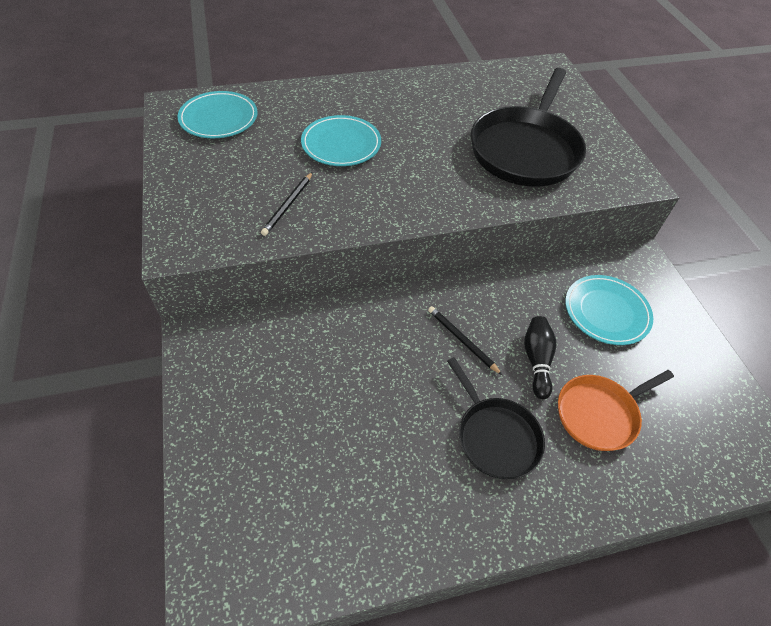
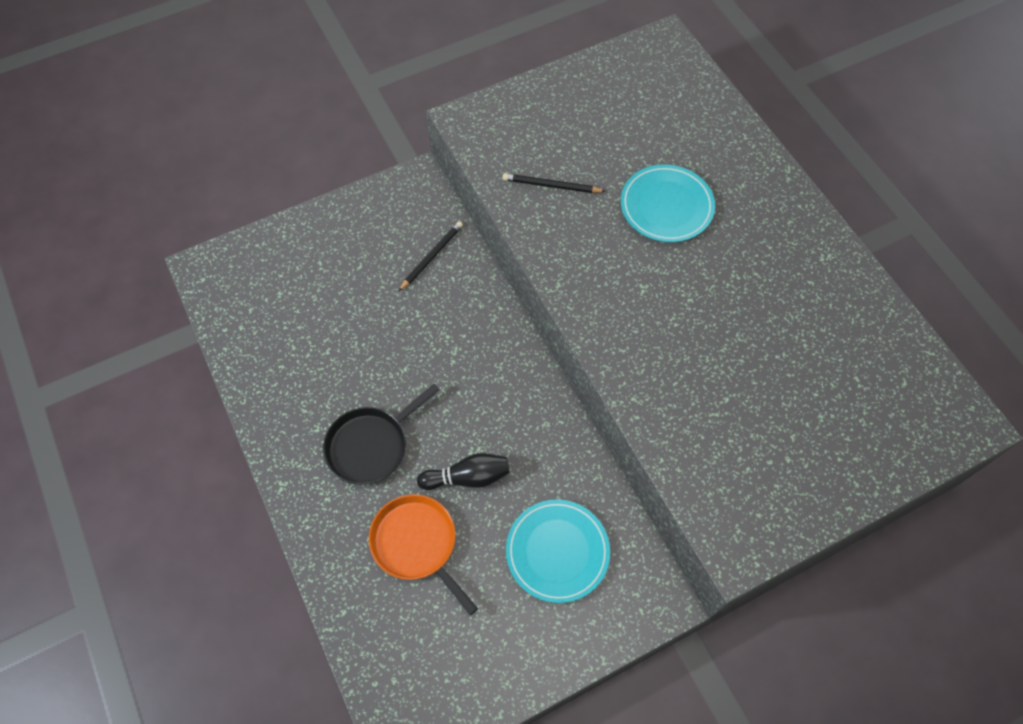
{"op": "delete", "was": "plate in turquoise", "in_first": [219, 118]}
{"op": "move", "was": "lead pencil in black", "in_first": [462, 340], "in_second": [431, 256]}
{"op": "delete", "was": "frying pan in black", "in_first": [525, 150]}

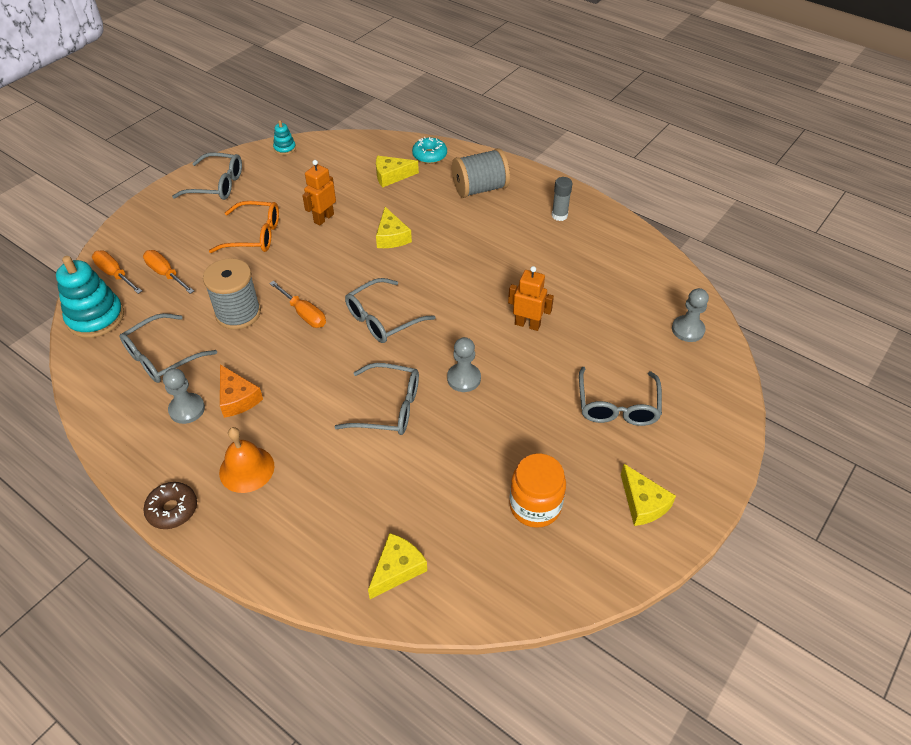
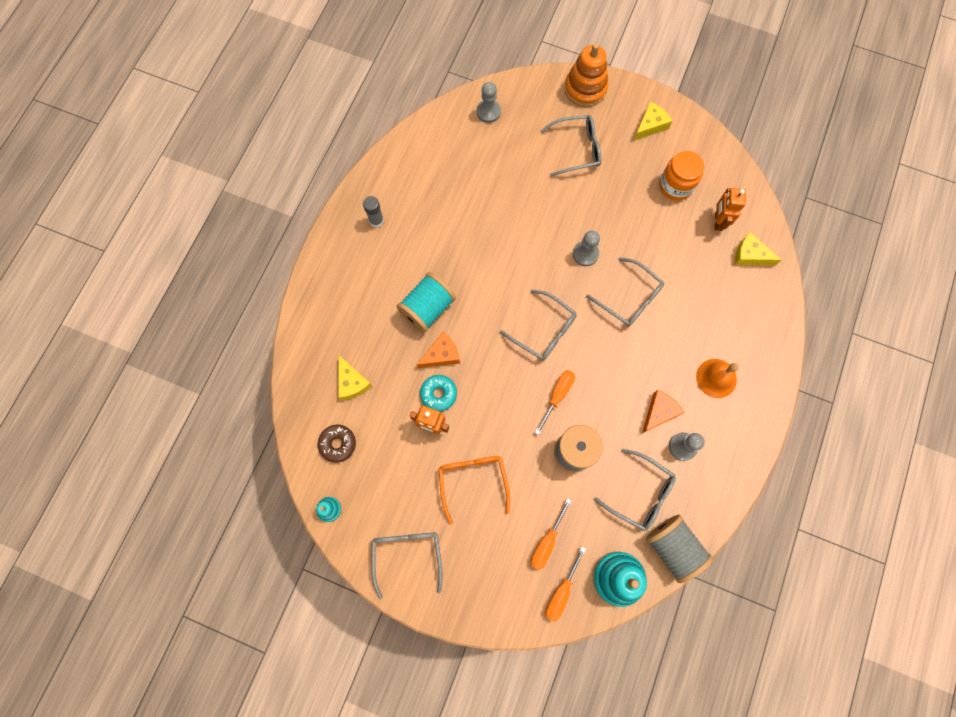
{"op": "move", "was": "glazed donut in russet", "in_first": [172, 509], "in_second": [338, 444]}
{"op": "rotate", "was": "spectacles in grey", "in_first": [389, 407], "in_second": [629, 298], "clockwise": 135}
{"op": "recolor", "was": "piece of cheese in yellow", "now": "piece of cheese in orange", "in_first": [391, 237], "in_second": [441, 355]}
{"op": "move", "was": "glazed donut in turquoise", "in_first": [429, 155], "in_second": [438, 394]}
{"op": "move", "was": "bobbin in grey", "in_first": [480, 189], "in_second": [672, 547]}
{"op": "move", "was": "robot in orange", "in_first": [527, 324], "in_second": [718, 221]}
{"op": "insert", "now": "bobbin in turquoise", "in_second": [427, 308]}
{"op": "insert", "now": "ring stacker in orange", "in_second": [585, 89]}

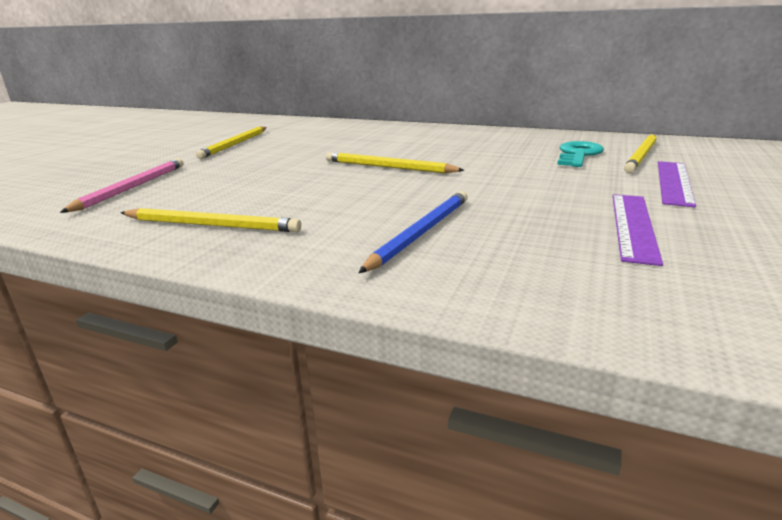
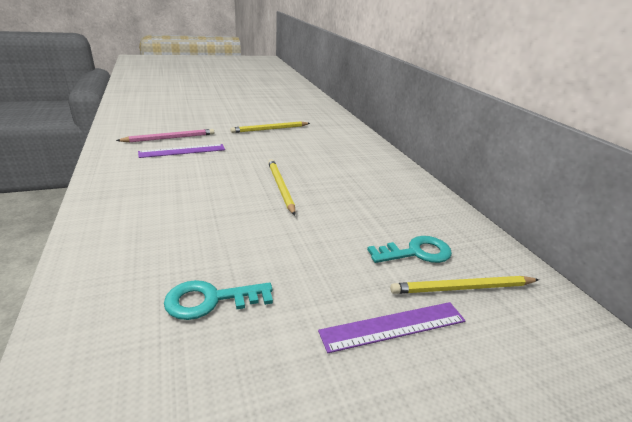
{"op": "delete", "was": "lead pencil in yellow", "in_first": [211, 225]}
{"op": "delete", "was": "lead pencil in royal blue", "in_first": [421, 232]}
{"op": "move", "was": "straightedge in violet", "in_first": [634, 225], "in_second": [182, 151]}
{"op": "insert", "now": "door key in turquoise", "in_second": [211, 300]}

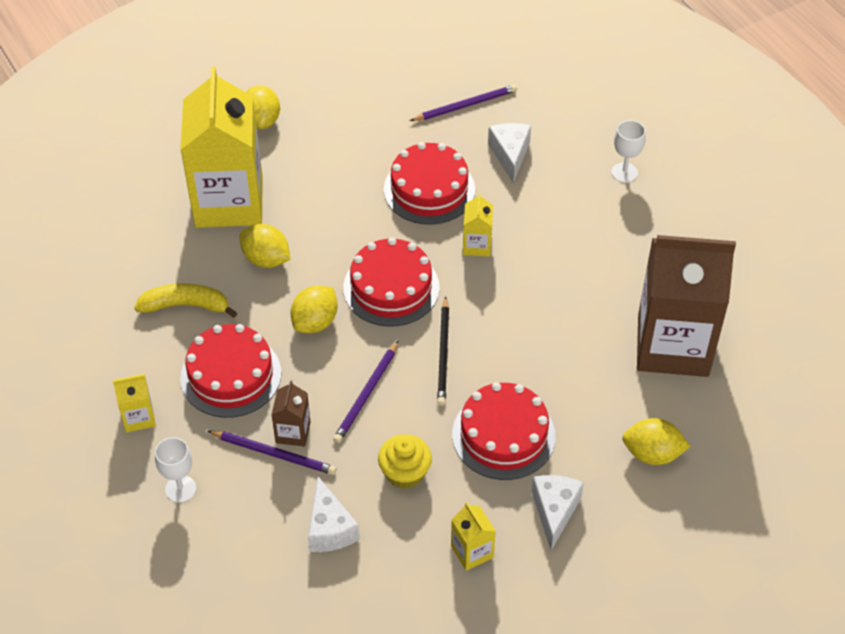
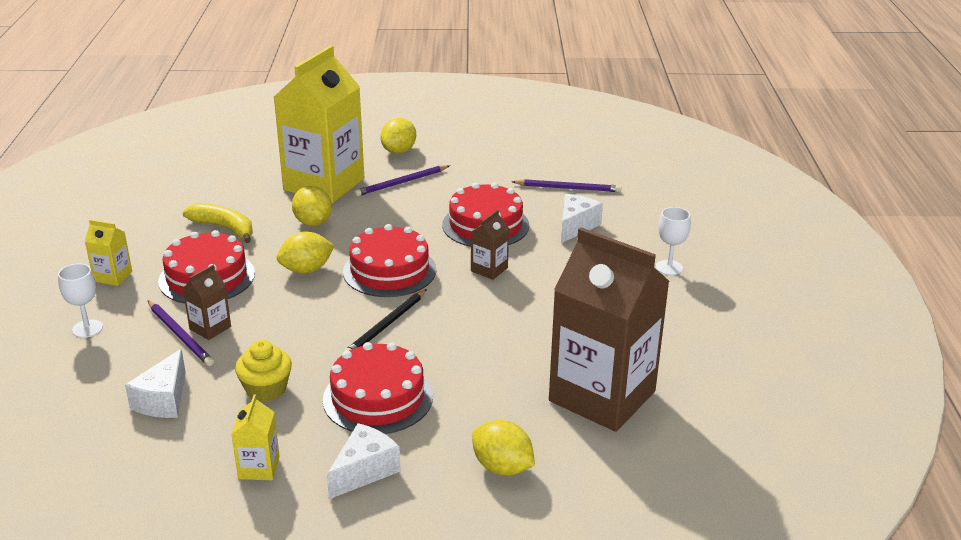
{"op": "move", "was": "lead pencil in violet", "in_first": [366, 394], "in_second": [401, 183]}
{"op": "recolor", "was": "milk carton in yellow", "now": "milk carton in russet", "in_first": [477, 245], "in_second": [489, 269]}

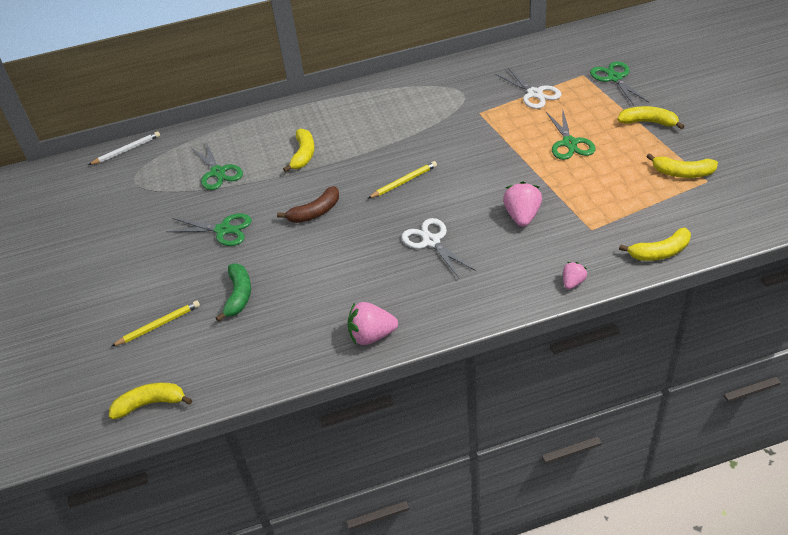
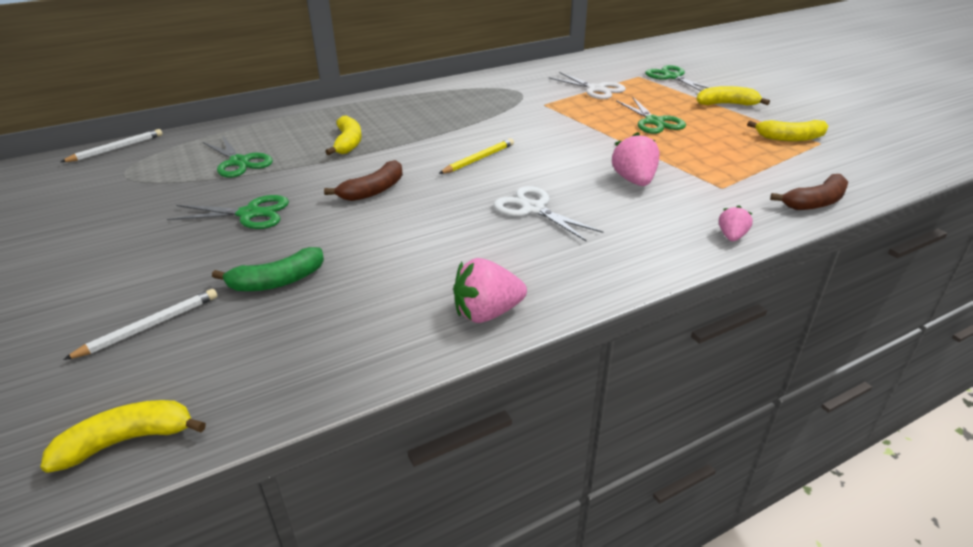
{"op": "recolor", "was": "lead pencil in yellow", "now": "lead pencil in snow-white", "in_first": [159, 325], "in_second": [150, 326]}
{"op": "rotate", "was": "banana fruit in leaf-green", "in_first": [238, 295], "in_second": [277, 281], "clockwise": 75}
{"op": "recolor", "was": "banana fruit in yellow", "now": "banana fruit in russet", "in_first": [660, 252], "in_second": [815, 202]}

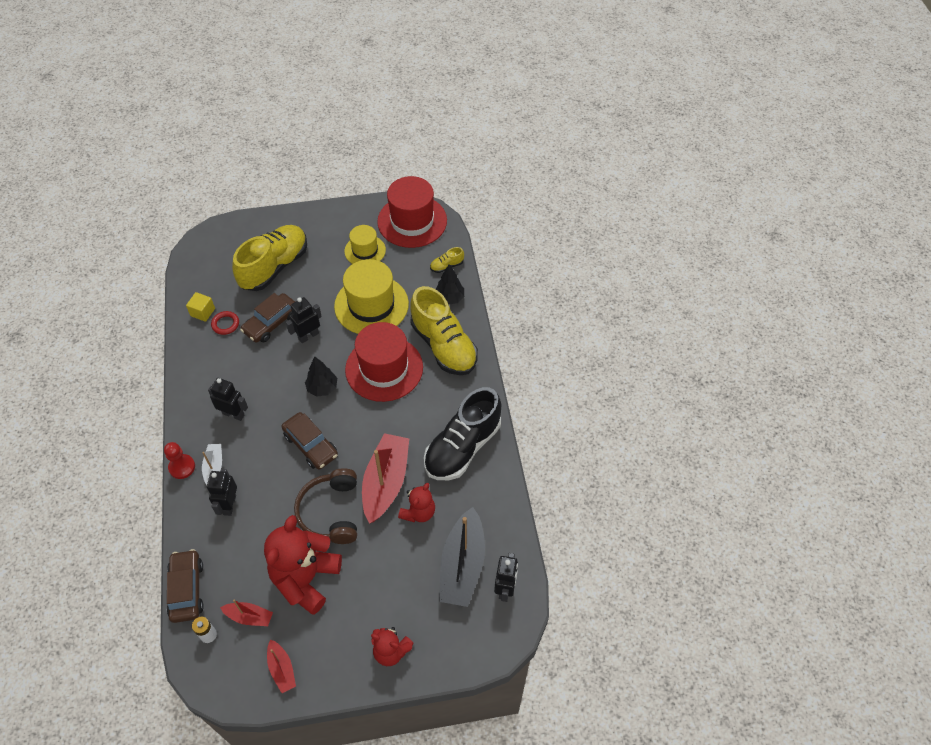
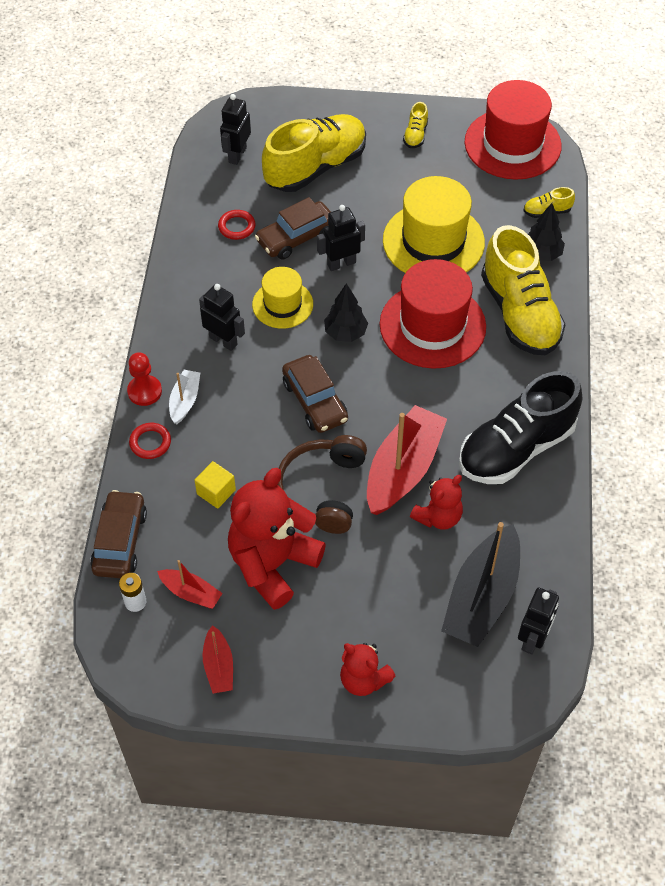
{"op": "move", "was": "block in yellow", "in_first": [203, 312], "in_second": [216, 492]}
{"op": "move", "was": "robot in black", "in_first": [229, 505], "in_second": [237, 155]}
{"op": "move", "was": "top hat in yellow", "in_first": [365, 250], "in_second": [282, 304]}
{"op": "insert", "now": "hoop in scarlet", "in_second": [150, 442]}
{"op": "insert", "now": "lace-up shoe in yellow", "in_second": [415, 135]}

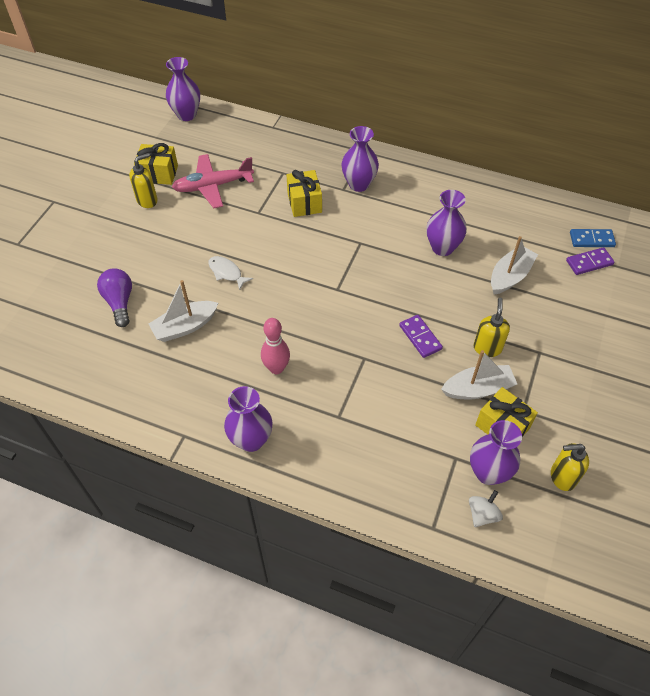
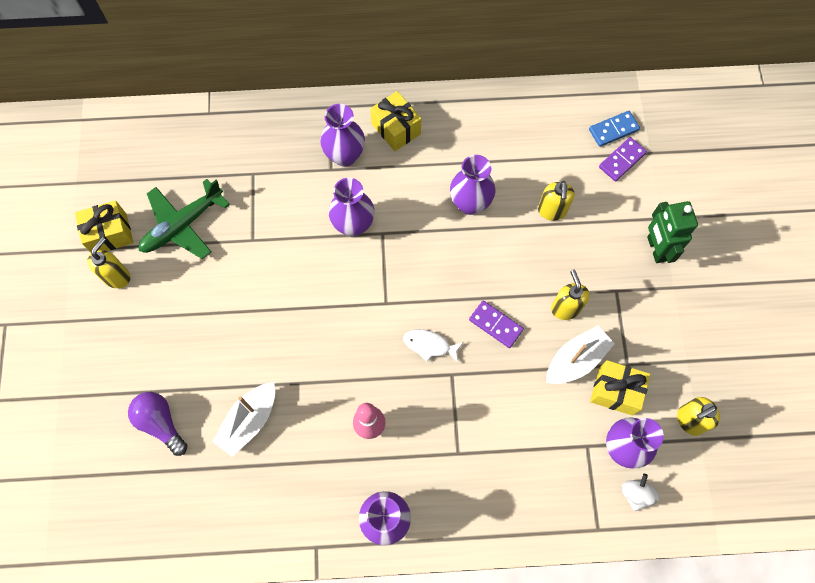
{"op": "move", "was": "tall vase in violet", "in_first": [186, 115], "in_second": [353, 225]}
{"op": "recolor", "was": "plane in pink", "now": "plane in leaf-green", "in_first": [213, 186], "in_second": [182, 225]}
{"op": "move", "was": "toy fish in snow-white", "in_first": [227, 272], "in_second": [429, 345]}
{"op": "move", "was": "present in yellow", "in_first": [304, 203], "in_second": [396, 129]}
{"op": "replace", "was": "toy boat in snow-white", "now": "soap dispenser in yellow", "in_first": [510, 276], "in_second": [552, 211]}
{"op": "insert", "now": "robot in leaf-green", "in_second": [656, 249]}

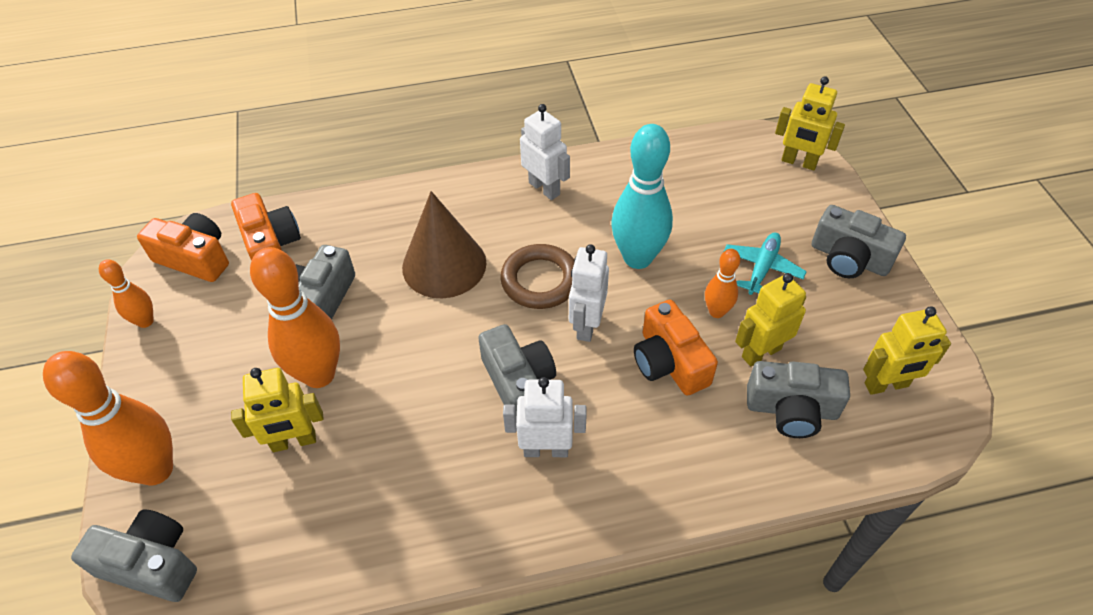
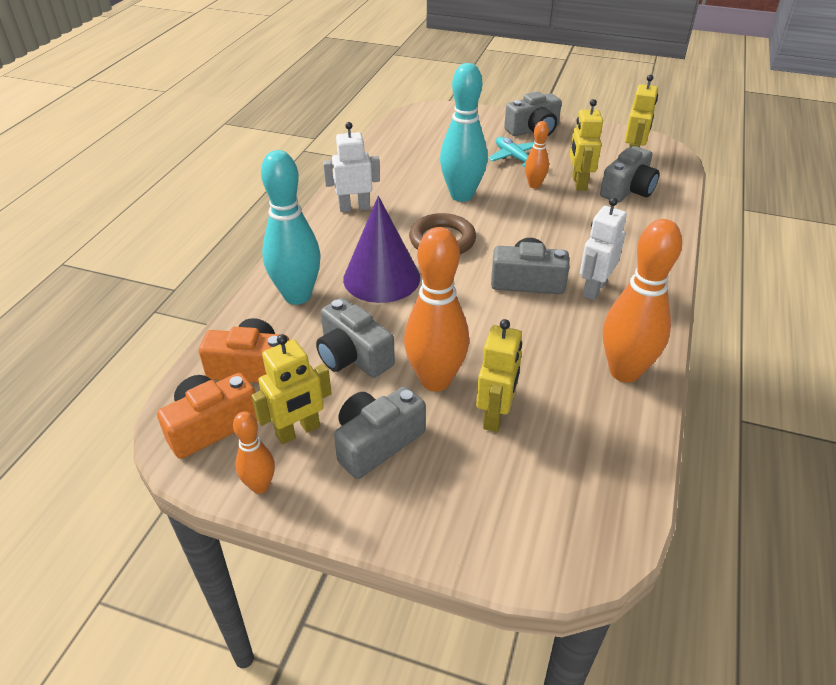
{"op": "move", "was": "tenpin in orange", "in_first": [156, 470], "in_second": [624, 371]}
{"op": "move", "was": "compact camera in grey", "in_first": [151, 564], "in_second": [377, 442]}
{"op": "recolor", "was": "cone in russet", "now": "cone in violet", "in_first": [444, 265], "in_second": [381, 278]}
{"op": "delete", "was": "robot in snow-white", "in_first": [586, 325]}
{"op": "delete", "was": "compact camera in orange", "in_first": [669, 362]}
{"op": "move", "was": "robot in yellow", "in_first": [799, 162], "in_second": [298, 431]}
{"op": "insert", "now": "tenpin in turquoise", "in_second": [297, 296]}

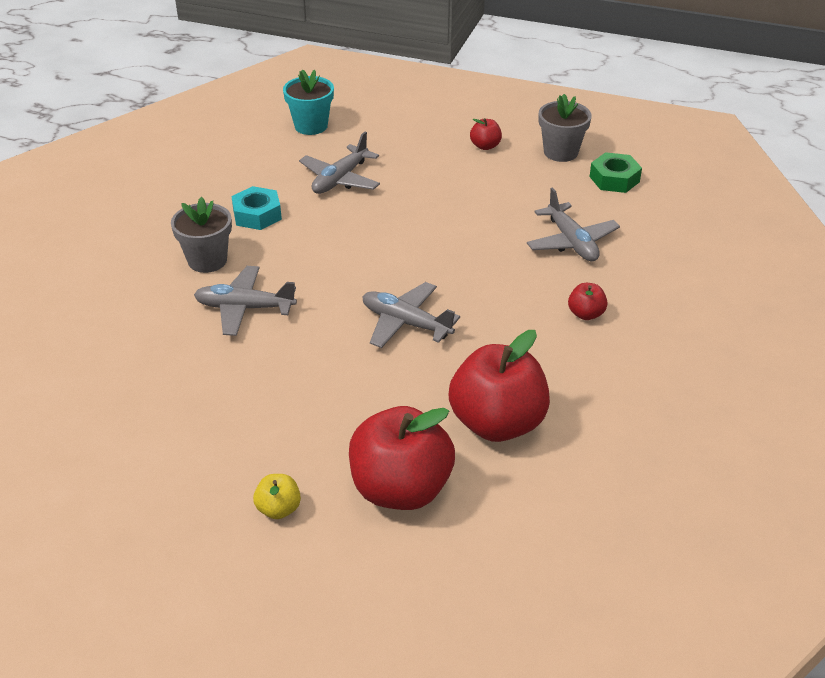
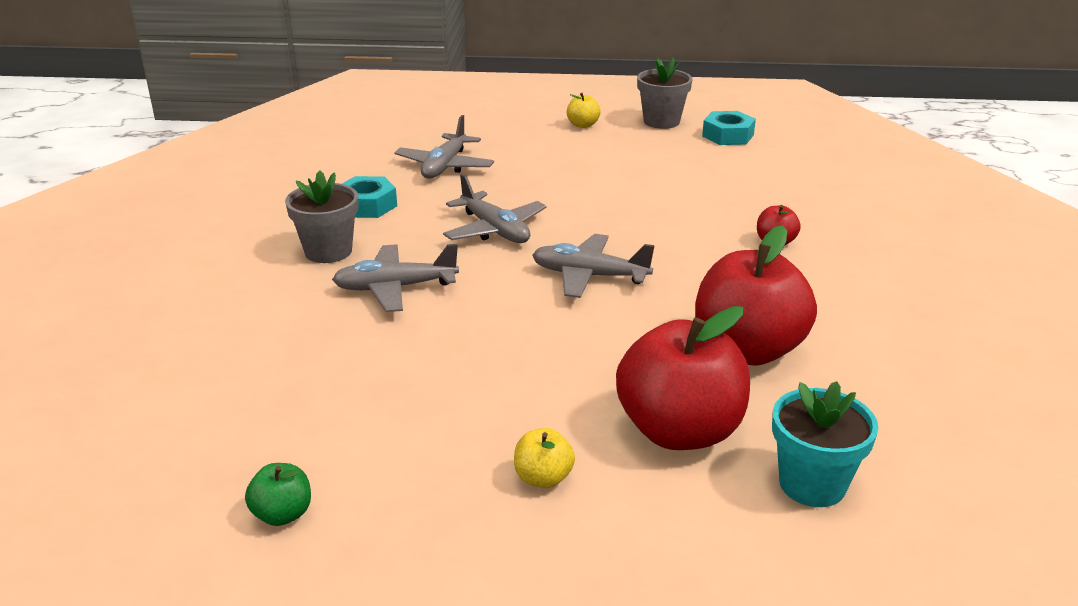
{"op": "move", "was": "flower pot in turquoise", "in_first": [311, 126], "in_second": [812, 484]}
{"op": "recolor", "was": "apple in scarlet", "now": "apple in yellow", "in_first": [485, 146], "in_second": [582, 125]}
{"op": "move", "was": "plane in grey", "in_first": [571, 242], "in_second": [494, 230]}
{"op": "recolor", "was": "hex nut in leaf-green", "now": "hex nut in turquoise", "in_first": [614, 179], "in_second": [727, 135]}
{"op": "insert", "now": "apple in leaf-green", "in_second": [283, 514]}

